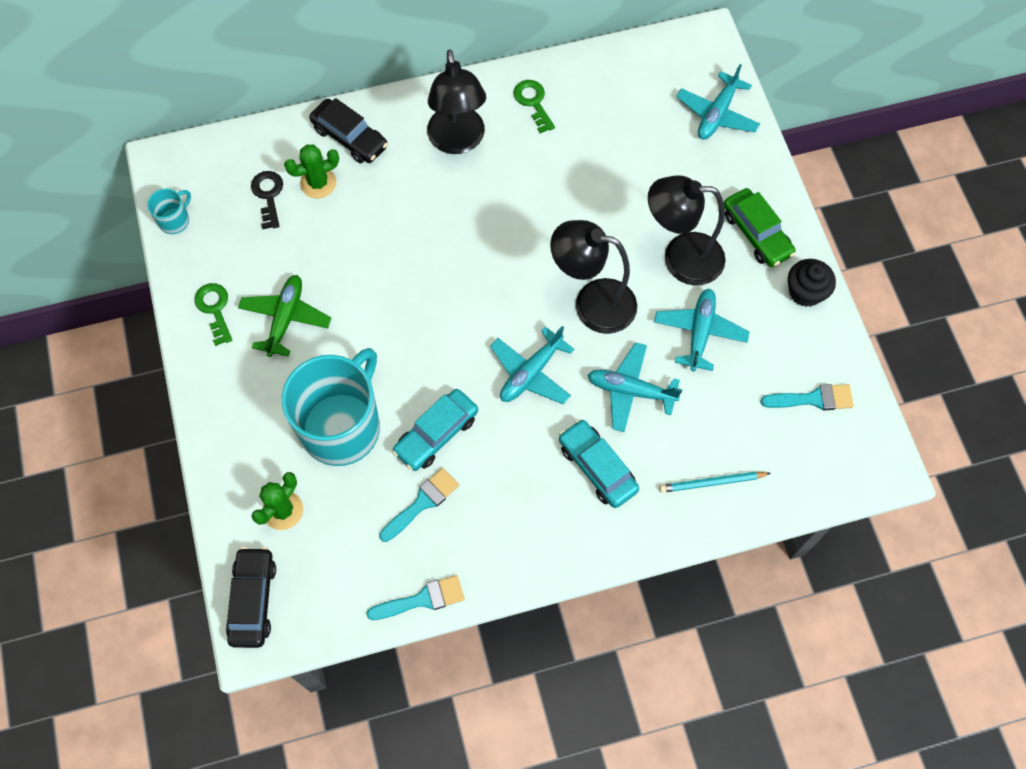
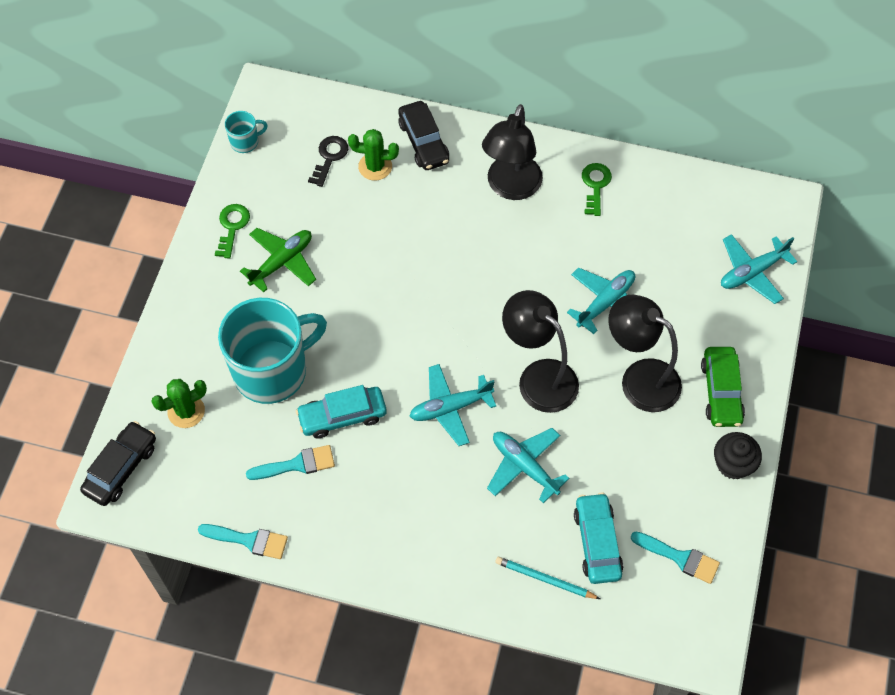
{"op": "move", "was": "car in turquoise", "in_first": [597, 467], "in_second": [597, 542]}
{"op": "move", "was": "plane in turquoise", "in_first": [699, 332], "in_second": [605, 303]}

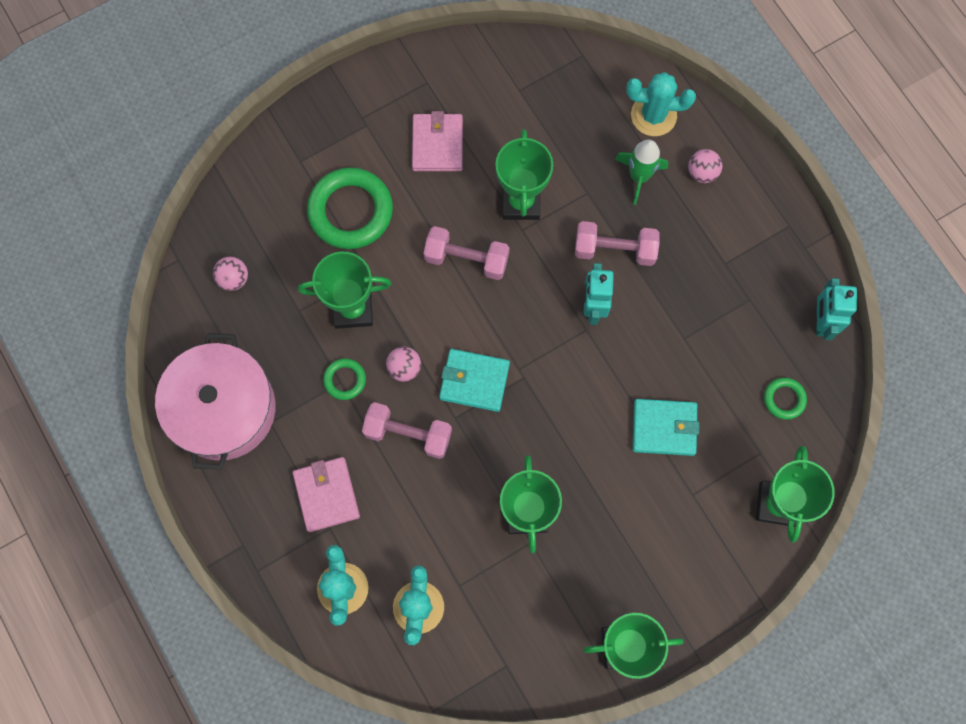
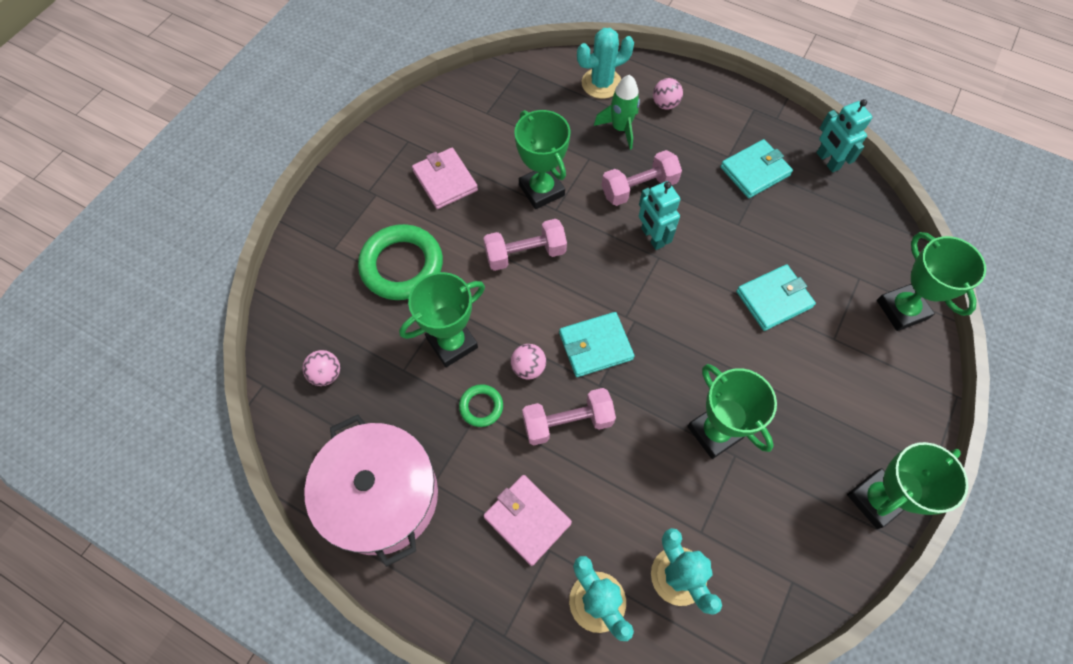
{"op": "delete", "was": "hoop in leaf-green", "in_first": [784, 399]}
{"op": "insert", "now": "card wallet in turquoise", "in_second": [755, 171]}

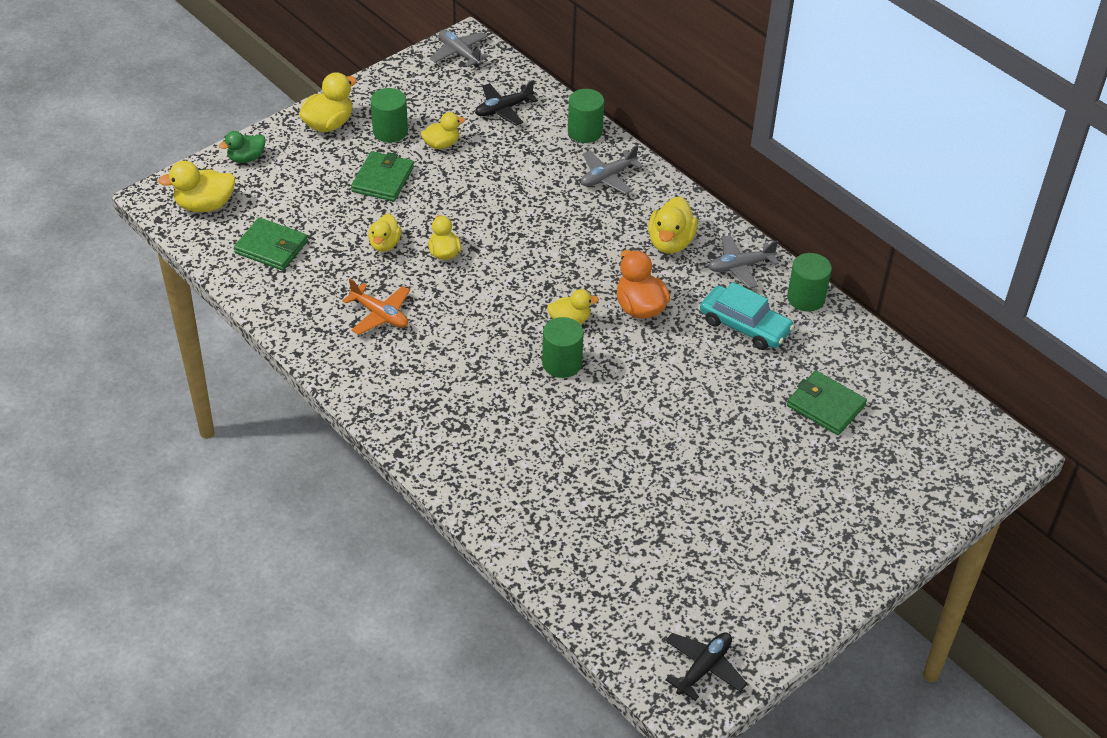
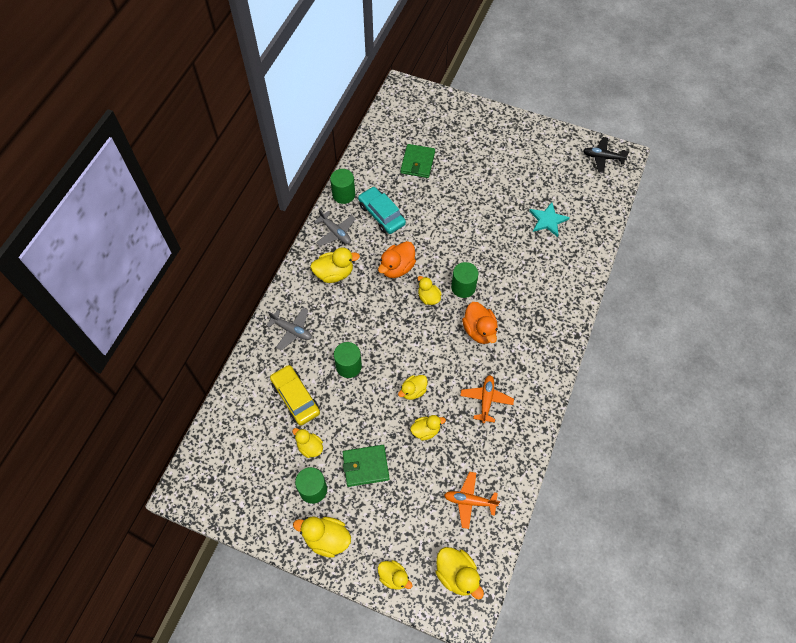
{"op": "recolor", "was": "rubber duck in leaf-green", "now": "rubber duck in yellow", "in_first": [246, 158], "in_second": [393, 577]}
{"op": "replace", "was": "card wallet in leaf-green", "now": "plane in orange", "in_first": [271, 247], "in_second": [469, 501]}
{"op": "delete", "was": "plane in grey", "in_first": [459, 53]}
{"op": "delete", "was": "plane in black", "in_first": [503, 109]}
{"op": "move", "was": "solid cylinder in leaf-green", "in_first": [585, 132], "in_second": [348, 366]}
{"op": "rotate", "was": "car in turquoise", "in_first": [744, 326], "in_second": [381, 214], "clockwise": -45}
{"op": "insert", "now": "car in yellow", "in_second": [295, 398]}
{"op": "insert", "now": "rubber duck in orange", "in_second": [479, 330]}
{"op": "insert", "now": "star in turquoise", "in_second": [547, 220]}

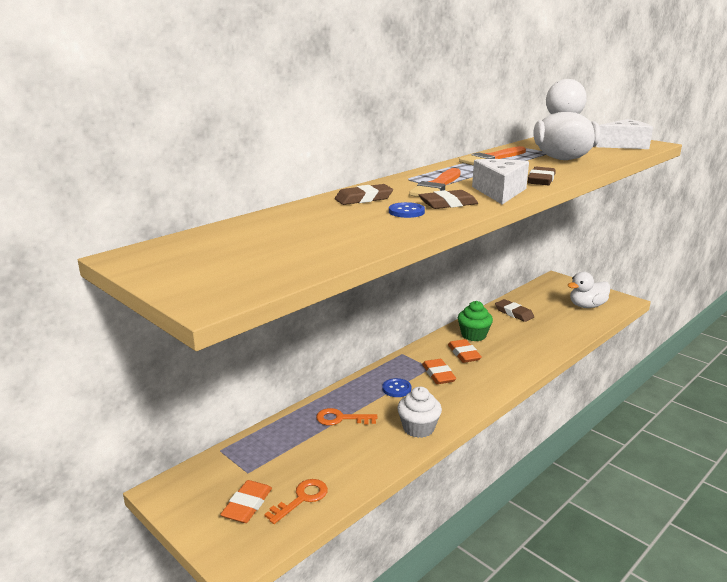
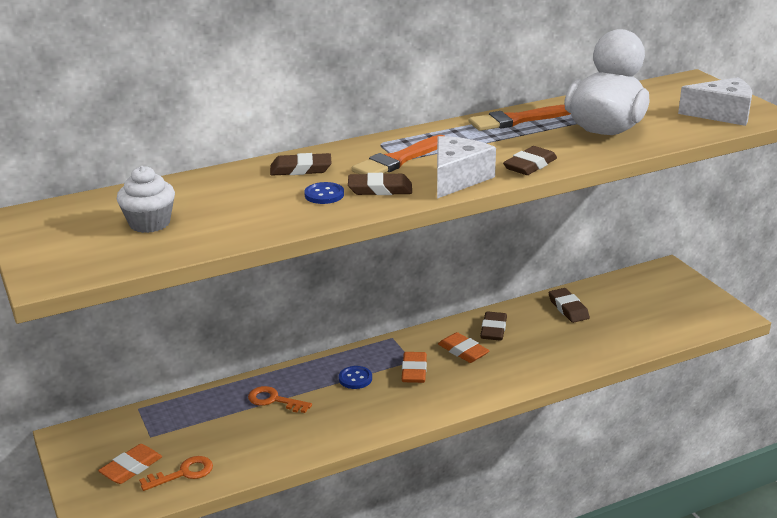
{"op": "move", "was": "fairy cake in snow-white", "in_first": [418, 428], "in_second": [149, 223]}
{"op": "rotate", "was": "eraser in orange", "in_first": [464, 354], "in_second": [463, 351], "clockwise": -45}
{"op": "replace", "was": "fairy cake in leaf-green", "now": "eraser in russet", "in_first": [473, 335], "in_second": [493, 329]}
{"op": "delete", "was": "rubber duck in snow-white", "in_first": [587, 306]}

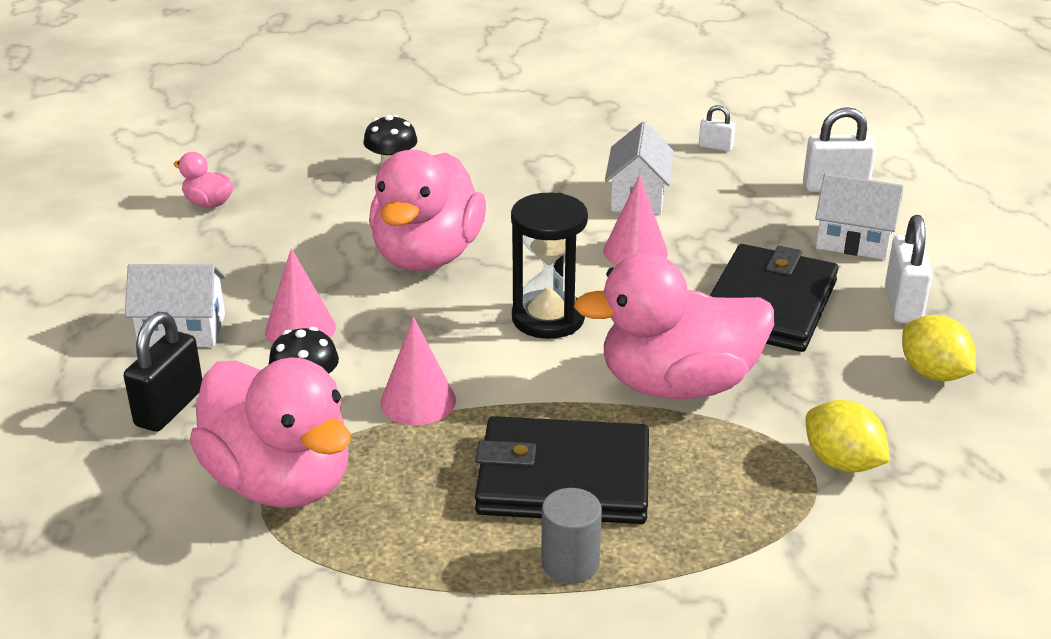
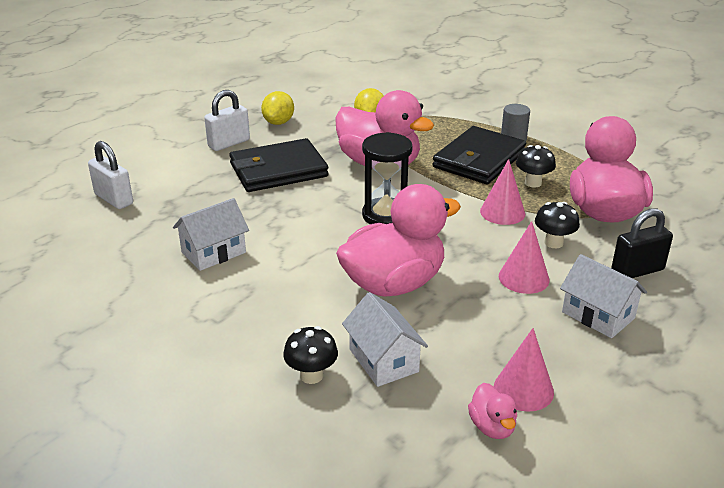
{"op": "rotate", "was": "card wallet in black", "in_first": [563, 478], "in_second": [479, 160], "clockwise": 75}
{"op": "move", "was": "cone in pink", "in_first": [635, 251], "in_second": [523, 389]}
{"op": "delete", "was": "padlock in snow-white", "in_first": [715, 147]}
{"op": "move", "was": "house in snow-white", "in_first": [853, 241], "in_second": [383, 360]}
{"op": "insert", "now": "toadstool in black", "in_second": [533, 183]}

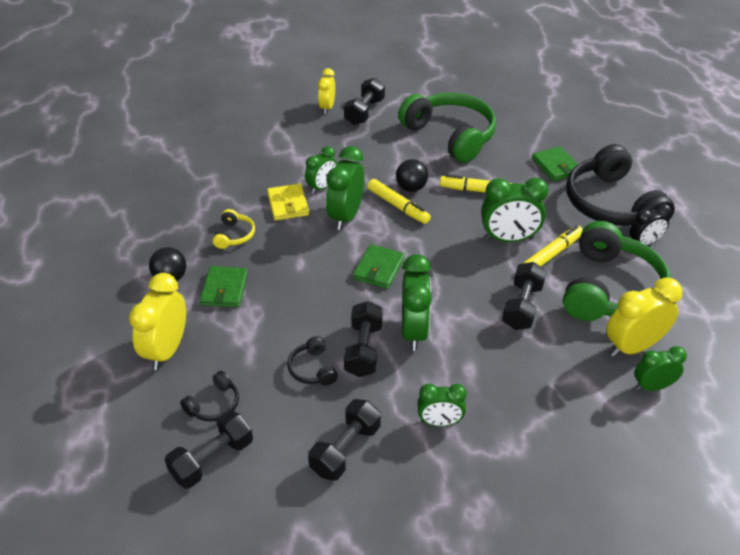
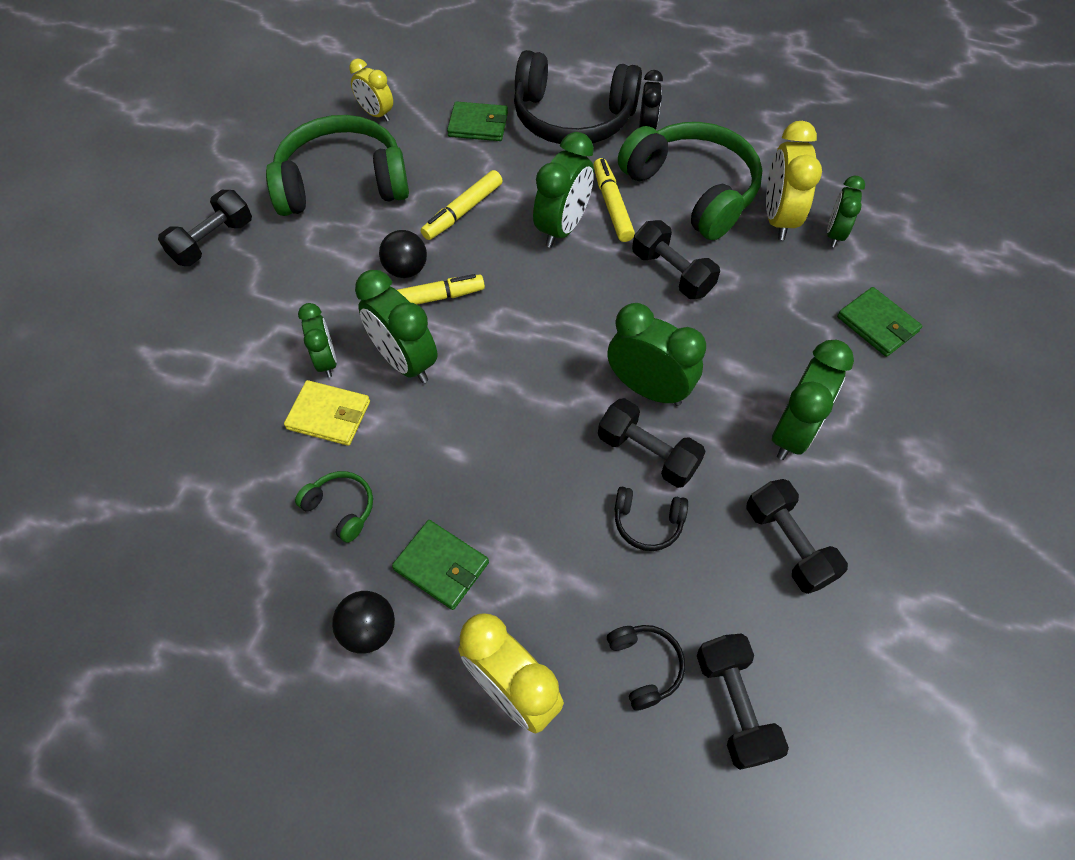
{"op": "recolor", "was": "over-ear headphones in yellow", "now": "over-ear headphones in leaf-green", "in_first": [234, 235], "in_second": [341, 508]}
{"op": "move", "was": "alarm clock in yellow", "in_first": [327, 107], "in_second": [376, 114]}
{"op": "rotate", "was": "free weight in black", "in_first": [364, 112], "in_second": [213, 241], "clockwise": 75}
{"op": "move", "was": "card wallet in leaf-green", "in_first": [379, 269], "in_second": [877, 324]}
{"op": "resize", "was": "alarm clock in leaf-green", "in_first": [439, 422], "in_second": [793, 432], "ratio": 1.6}

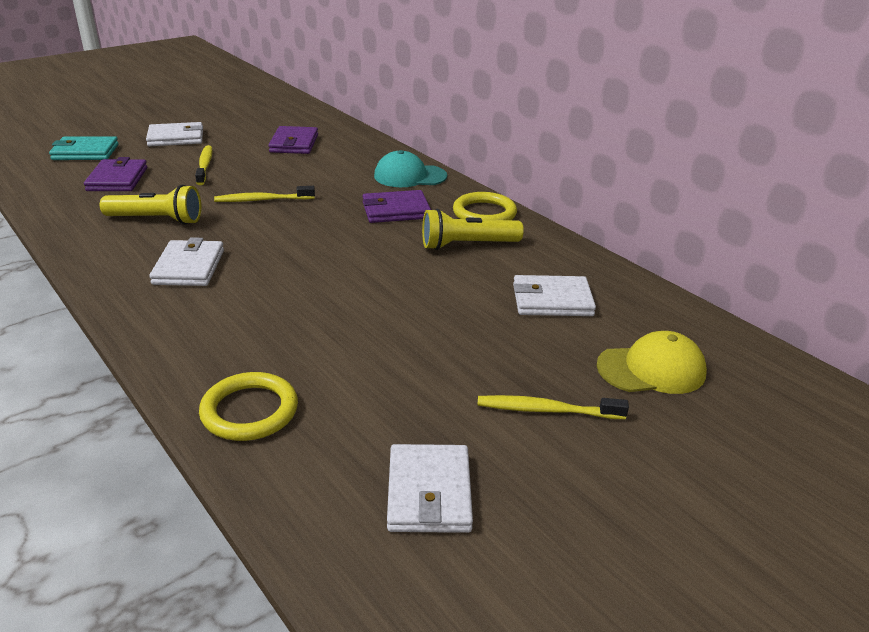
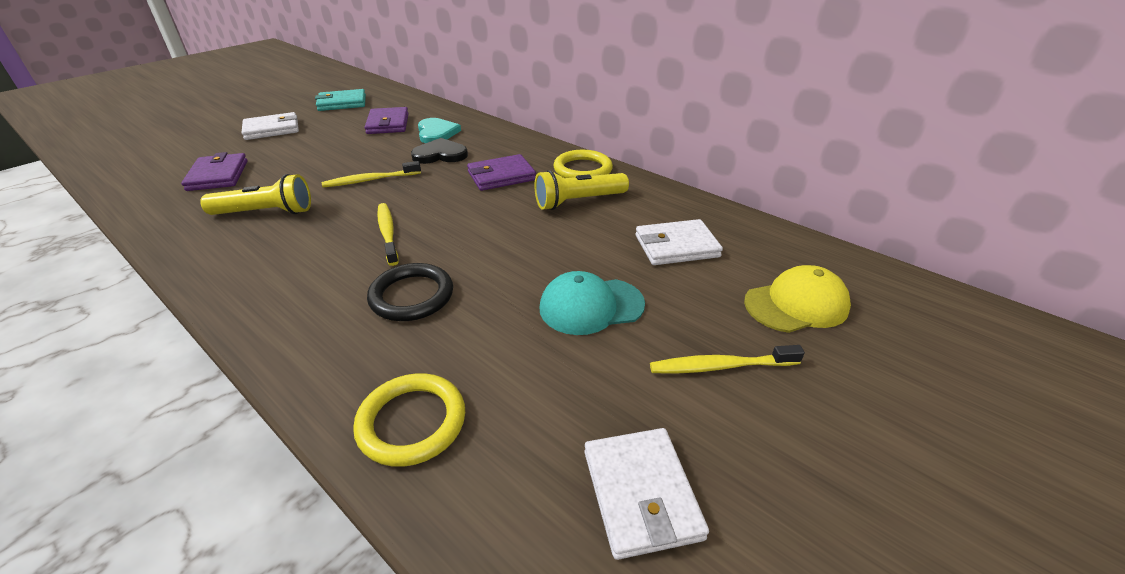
{"op": "move", "was": "card wallet in turquoise", "in_first": [85, 152], "in_second": [342, 103]}
{"op": "delete", "was": "card wallet in snow-white", "in_first": [188, 267]}
{"op": "move", "was": "toothbrush in yellow", "in_first": [205, 166], "in_second": [387, 233]}
{"op": "move", "was": "peaked cap in turquoise", "in_first": [410, 176], "in_second": [591, 306]}
{"op": "insert", "now": "hoop in black", "in_second": [412, 296]}
{"op": "insert", "now": "heart shape in black", "in_second": [440, 154]}
{"op": "insert", "now": "heart shape in turquoise", "in_second": [436, 133]}

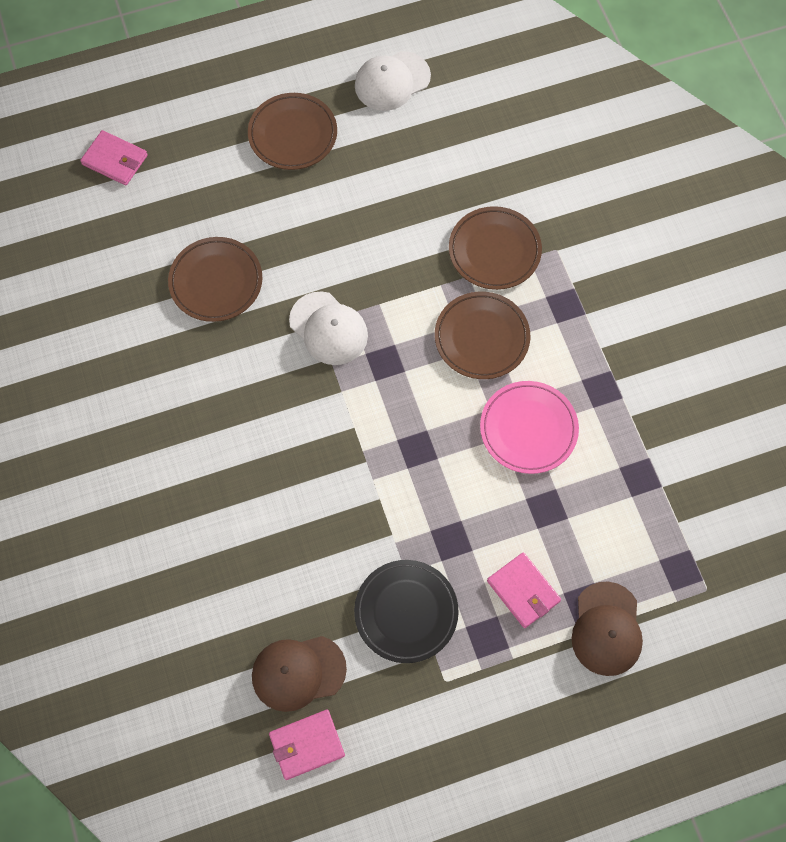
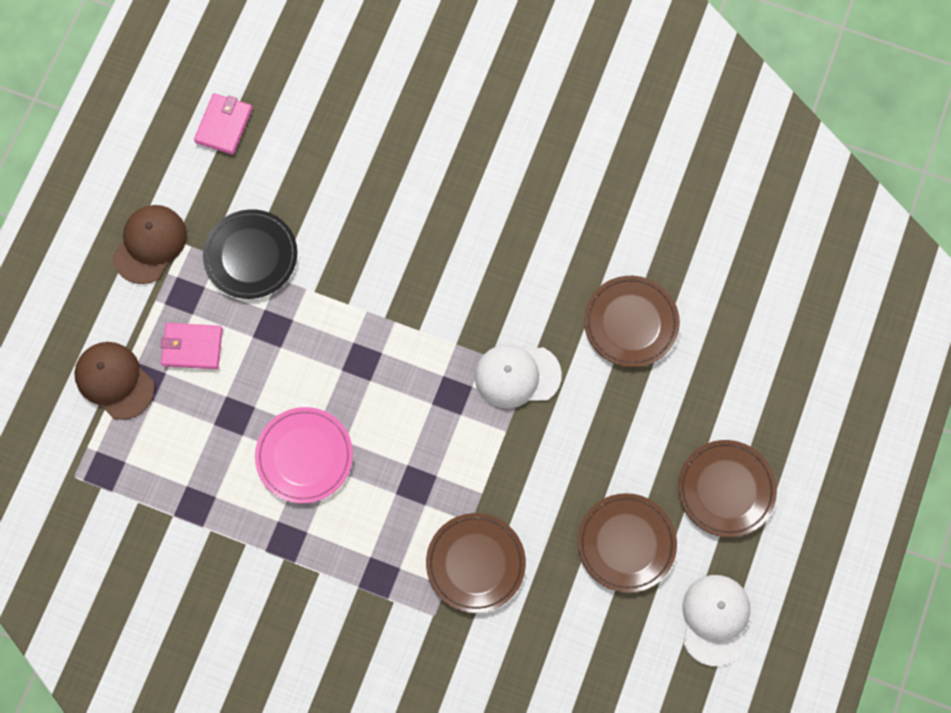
{"op": "delete", "was": "card wallet in pink", "in_first": [115, 160]}
{"op": "move", "was": "peaked cap in russet", "in_first": [298, 672], "in_second": [150, 244]}
{"op": "move", "was": "plate in russet", "in_first": [481, 338], "in_second": [626, 543]}

